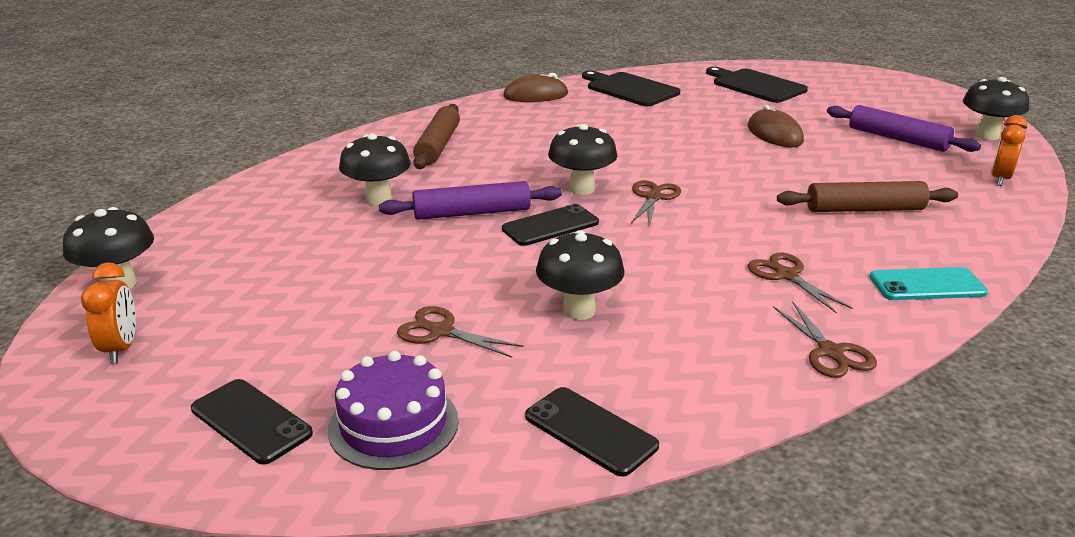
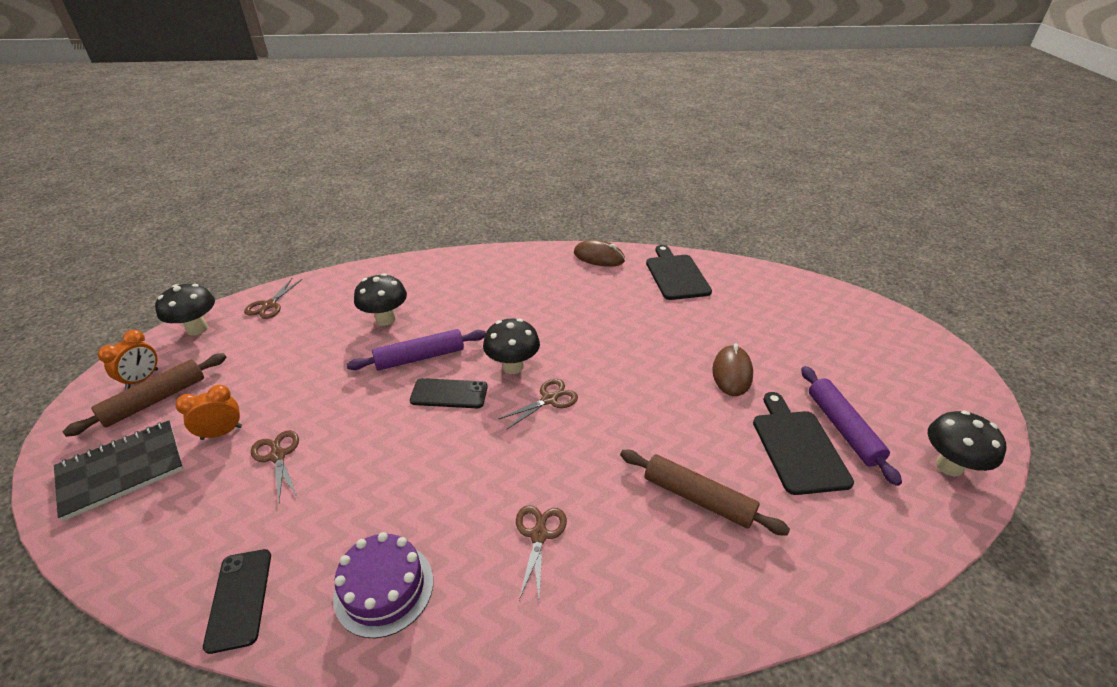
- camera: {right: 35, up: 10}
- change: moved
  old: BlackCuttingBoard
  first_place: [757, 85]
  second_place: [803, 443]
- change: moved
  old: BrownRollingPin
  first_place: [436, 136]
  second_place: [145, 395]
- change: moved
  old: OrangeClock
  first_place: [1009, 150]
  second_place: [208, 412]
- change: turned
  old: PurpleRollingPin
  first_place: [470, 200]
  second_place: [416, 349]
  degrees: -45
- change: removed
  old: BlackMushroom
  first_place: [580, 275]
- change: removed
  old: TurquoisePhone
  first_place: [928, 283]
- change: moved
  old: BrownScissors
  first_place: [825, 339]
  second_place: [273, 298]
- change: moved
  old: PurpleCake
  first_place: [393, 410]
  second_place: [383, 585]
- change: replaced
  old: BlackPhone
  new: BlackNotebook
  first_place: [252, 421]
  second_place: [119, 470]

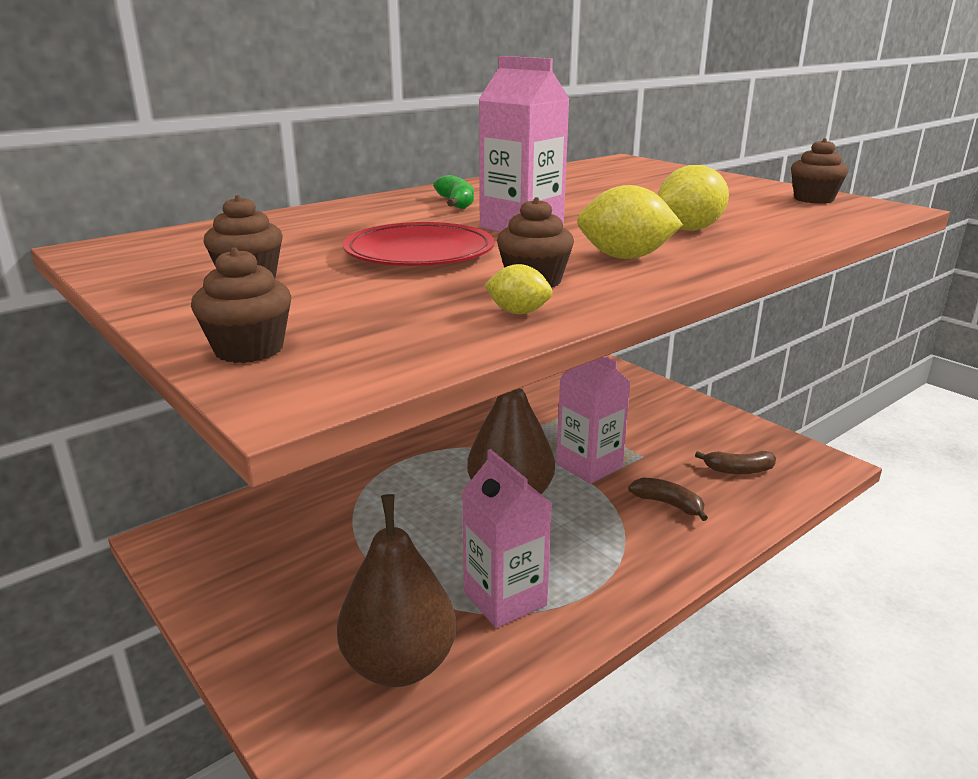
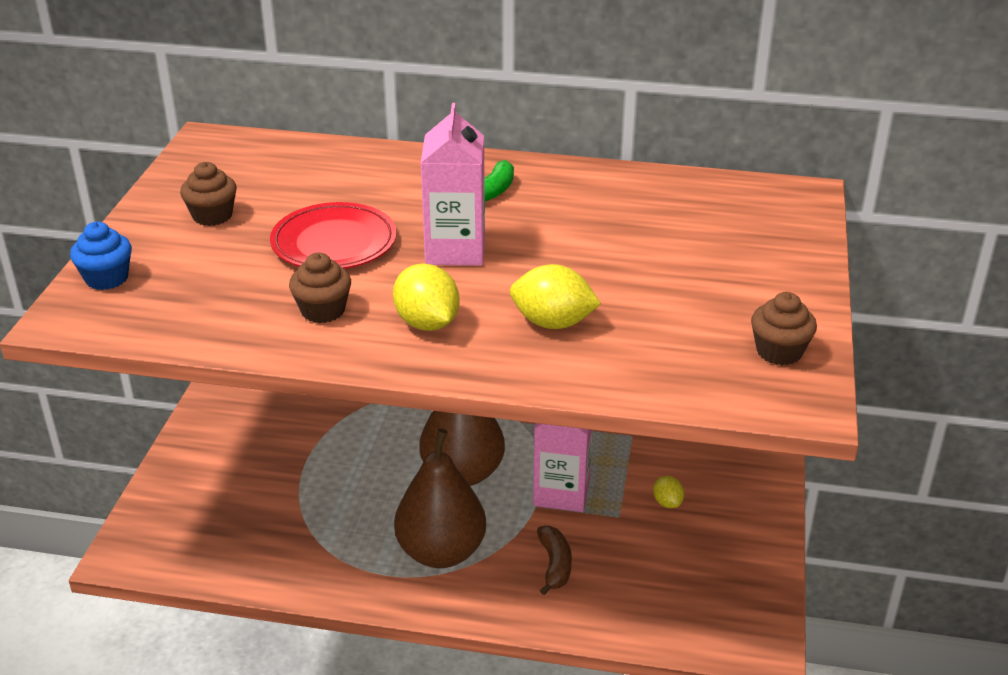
- camera: {right: 50, up: 10}
- change: recoloured
  old: BrownCupcake
  new: BlueCupcake
  first_place: [241, 305]
  second_place: [101, 256]
- change: moved
  old: YellowLemon
  first_place: [518, 289]
  second_place: [668, 492]
- change: removed
  old: PinkCarton
  first_place: [507, 538]
- change: removed
  old: BrownBanana
  first_place: [735, 462]
- change: moved
  old: BrownPear
  first_place: [396, 590]
  second_place: [440, 498]

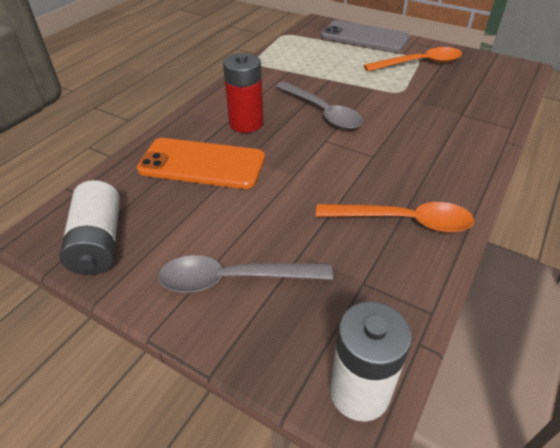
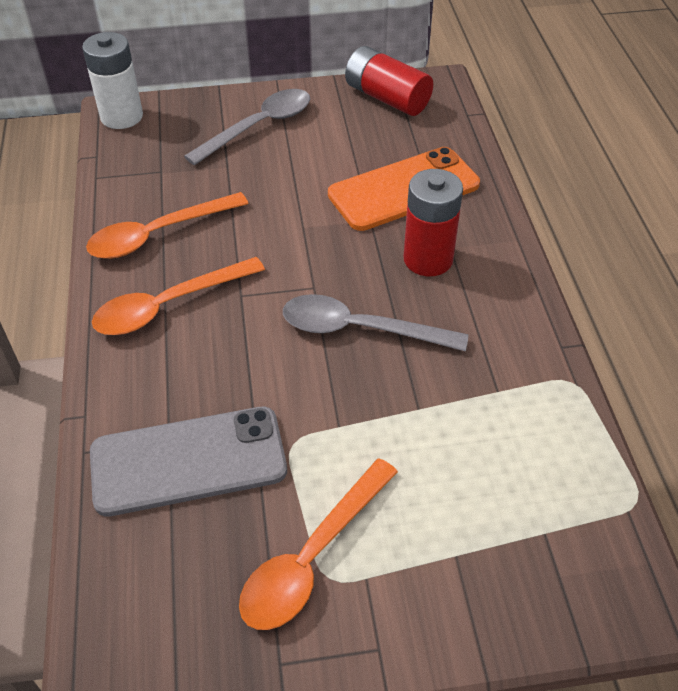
- camera: {right: 140, up: 5}
- change: moved
  old: GreyPhone
  first_place: [365, 36]
  second_place: [188, 462]
- change: recoloured
  old: WhiteBattery
  new: RedBattery
  first_place: [89, 227]
  second_place: [389, 81]
- change: added
  new: OrangeSpoon
  second_place: [178, 296]

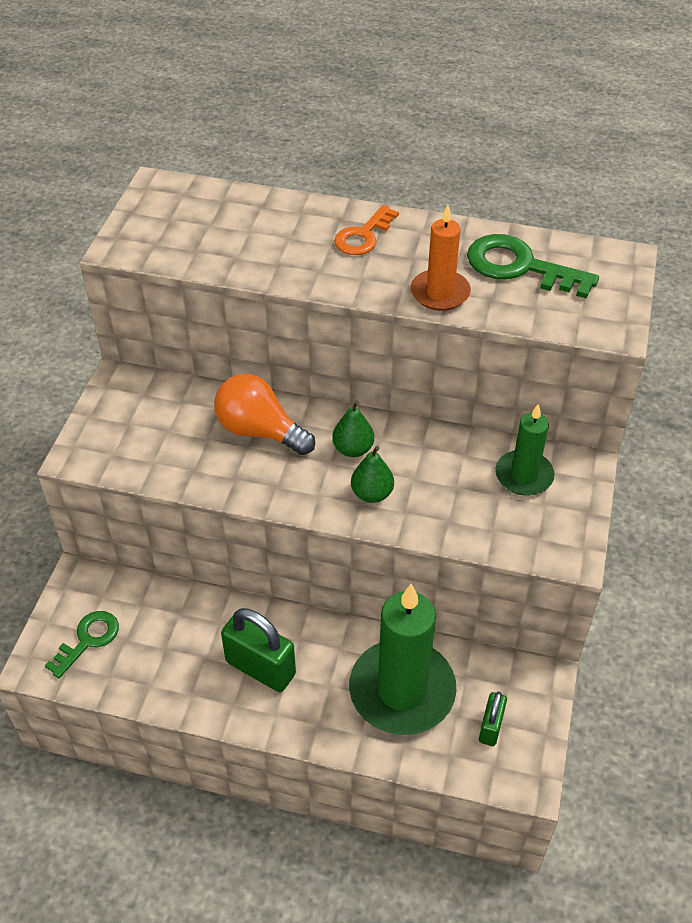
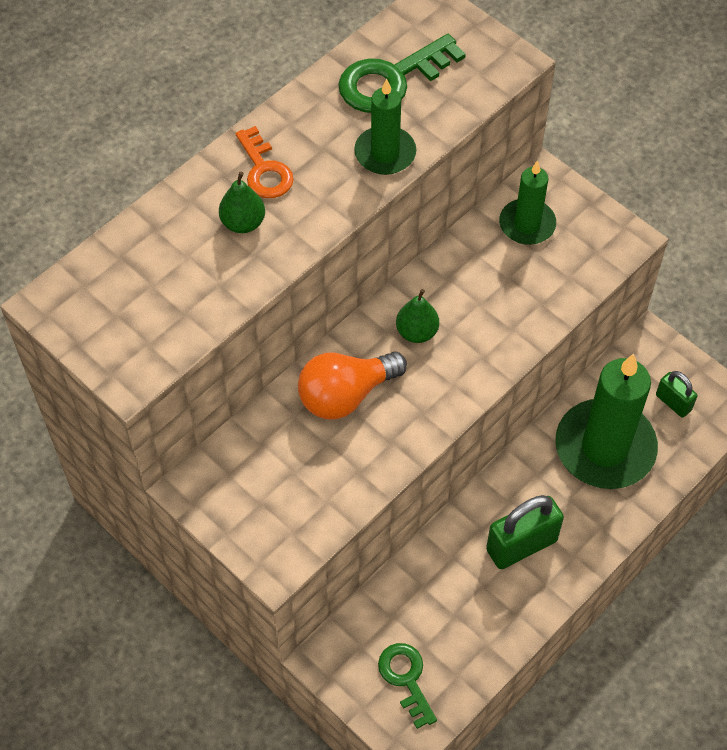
- camera: {right: -60, up: 10}
- change: recoloured
  old: OrangeCandle
  new: GreenCandle
  first_place: [441, 258]
  second_place: [385, 127]
- change: moved
  old: GreenPear
  first_place: [372, 474]
  second_place: [242, 202]

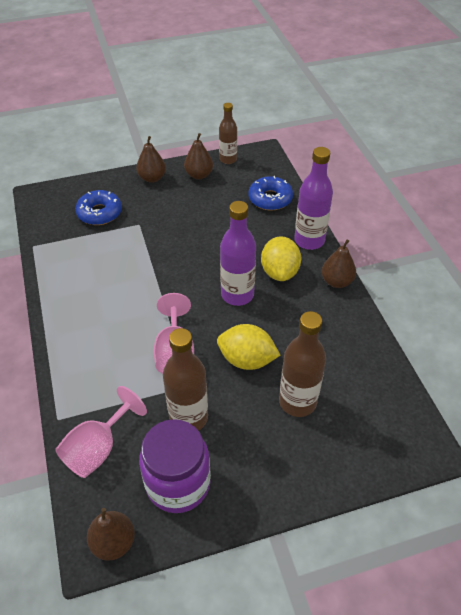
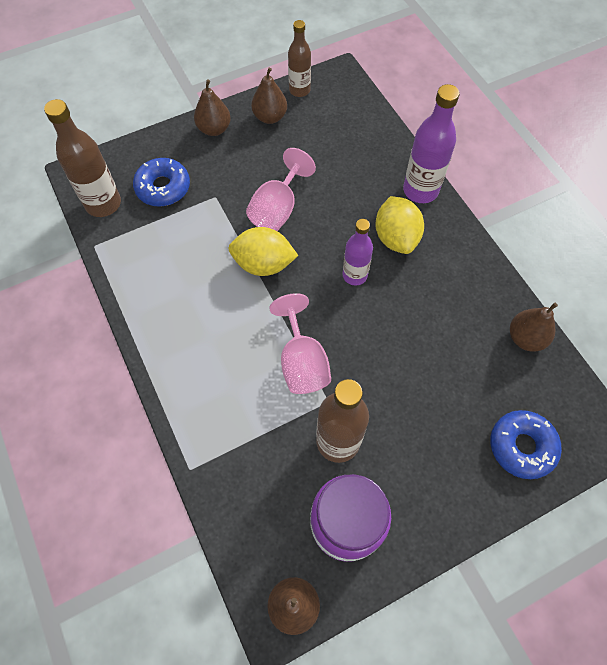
- camera: {right: -10, up: 15}
- change: moved
  old: BlueDonut
  first_place: [270, 193]
  second_place: [526, 444]
- change: resized
  old: PurpleBottle
  first_place: [238, 253]
  second_place: [358, 252]
  factor: 0.65
- change: moved
  old: BrownPear
  first_place: [338, 263]
  second_place: [534, 327]
- change: moved
  old: BrownBottle
  first_place: [302, 364]
  second_place: [82, 158]
- change: moved
  old: YellowLemon
  first_place: [248, 347]
  second_place: [263, 251]
- change: moved
  old: PinkGoblet
  first_place: [101, 432]
  second_place: [281, 189]

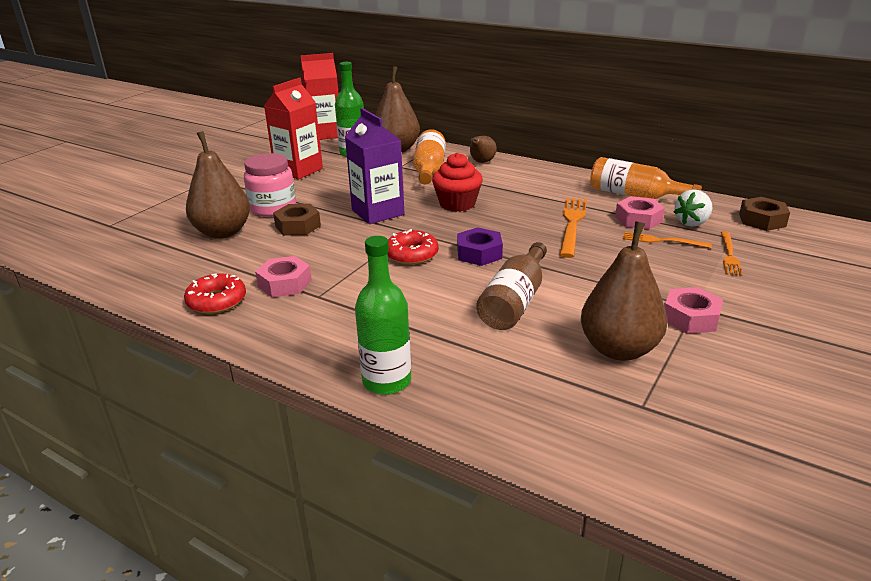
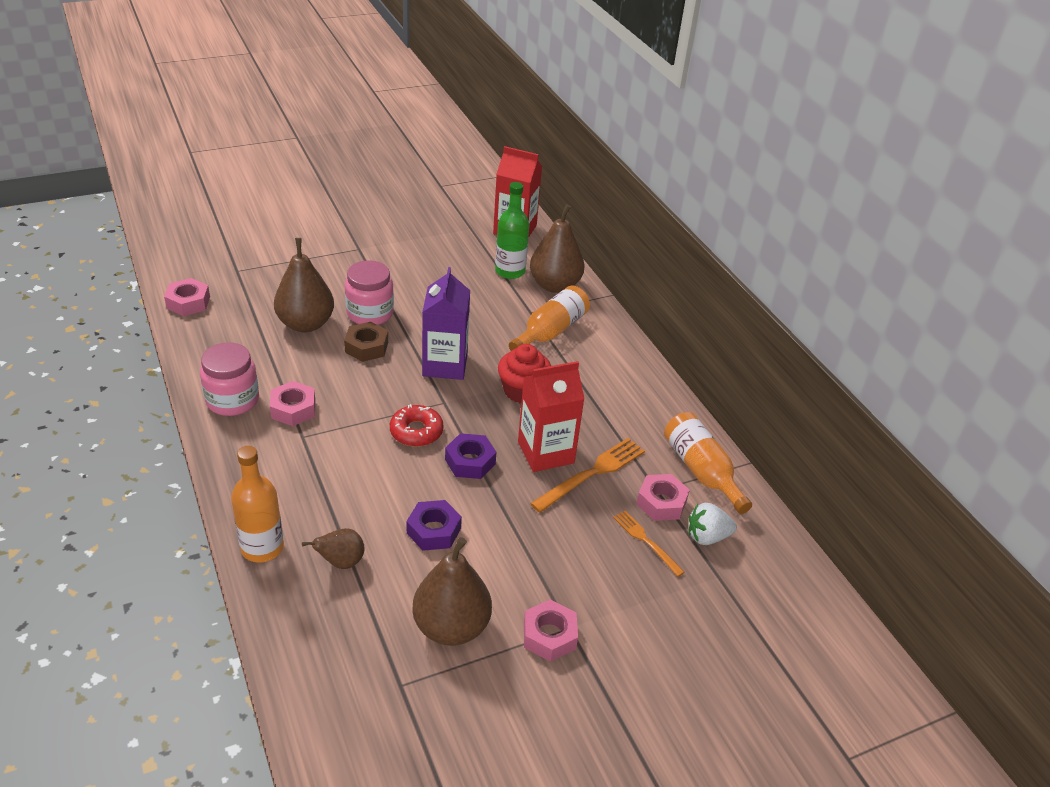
- camera: {right: 30, up: 10}
- change: moved
  old: RedCarton
  first_place: [293, 128]
  second_place: [551, 416]
- change: moved
  old: BrownPear
  first_place: [483, 149]
  second_place: [333, 548]
- change: removed
  old: BrownNut
  first_place: [764, 214]
- change: removed
  old: OrangeFork
  first_place: [732, 253]
- change: recoloured
  old: GreenBottle
  new: OrangeBottle
  first_place: [383, 315]
  second_place: [257, 504]
- change: replaced
  old: BrownBottle
  new: PurpleNut
  first_place: [511, 286]
  second_place: [434, 525]
- change: replaced
  old: RedDonut
  new: PinkJar
  first_place: [215, 293]
  second_place: [229, 379]
- change: added
  new: PinkNut
  second_place: [187, 297]

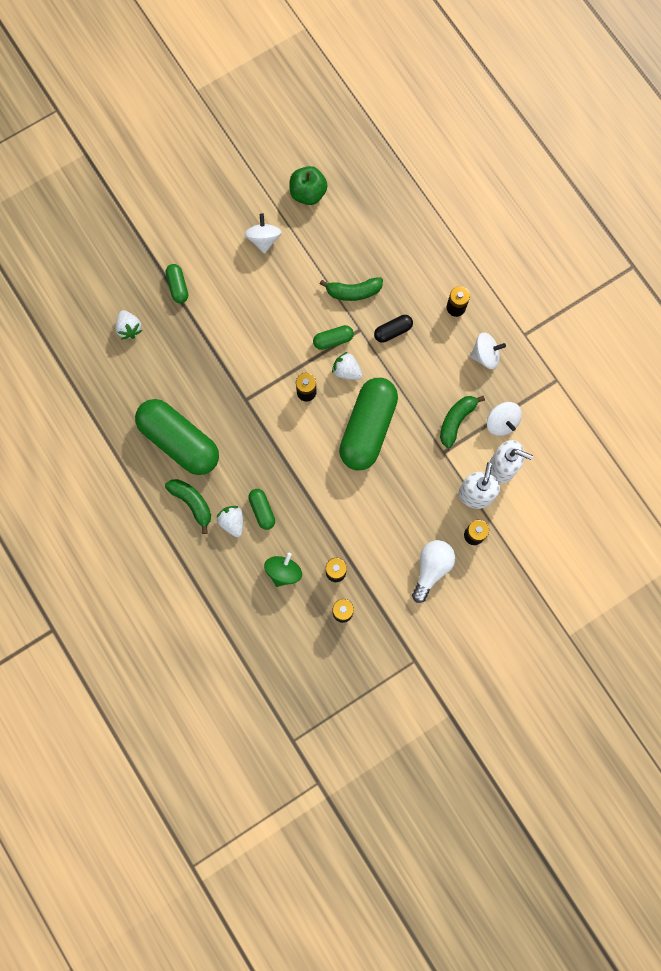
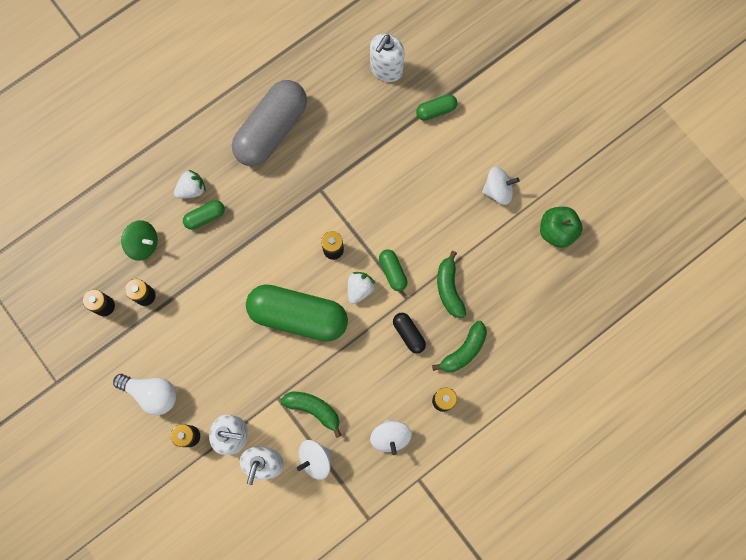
- camera: {right: 85, up: 0}
- change: replaced
  old: WhiteStrawberry
  new: WhiteSoapDispenser
  first_place: [129, 324]
  second_place: [387, 58]
- change: recoloured
  old: GreenCapsule
  new: GreyCapsule
  first_place: [177, 437]
  second_place: [269, 123]
- change: moved
  old: GreenBanana
  first_place: [188, 506]
  second_place: [459, 346]

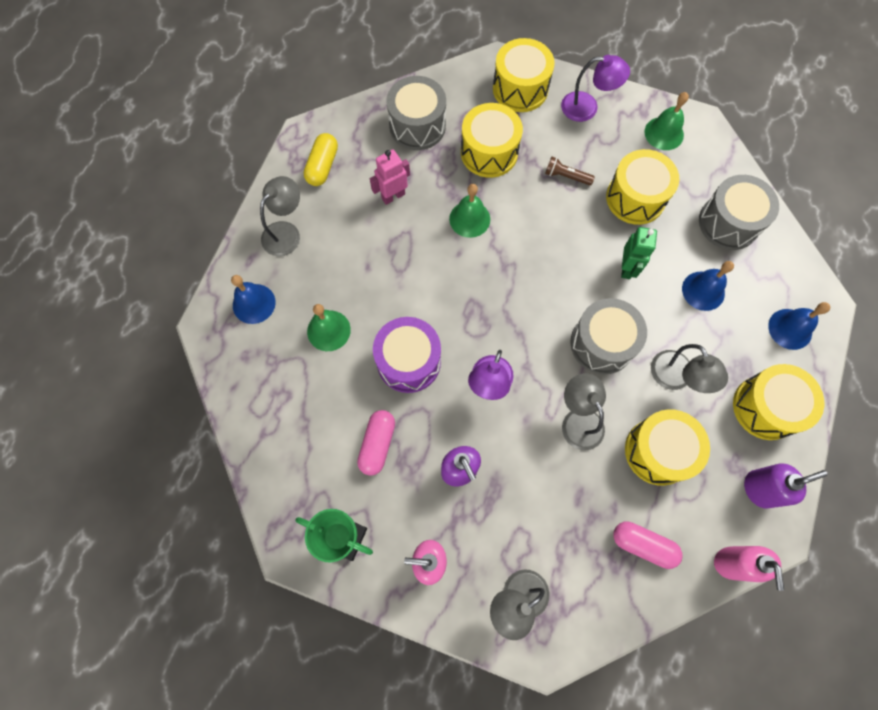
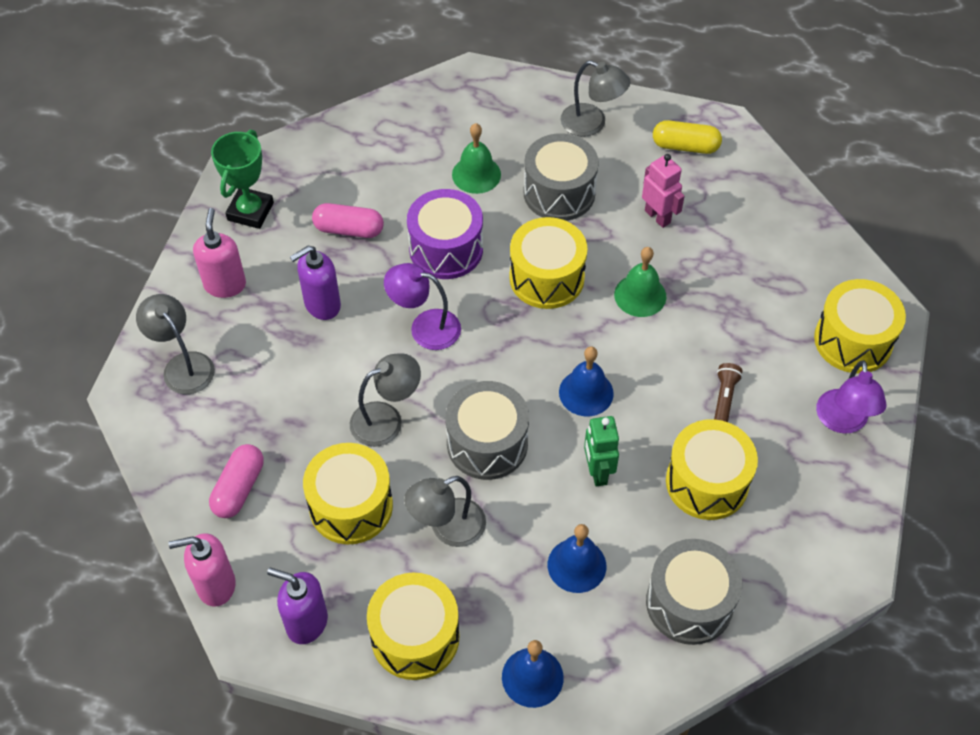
- camera: {right: 85, up: -15}
- change: moved
  old: GreyDrum
  first_place: [416, 113]
  second_place: [561, 177]
- change: removed
  old: GreenBell
  first_place: [667, 121]
- change: moved
  old: YellowDrum
  first_place: [492, 140]
  second_place: [548, 263]
- change: turned
  old: GreenRobot
  first_place: [639, 253]
  second_place: [601, 451]
  degrees: 75
- change: moved
  old: BlueBell
  first_place: [253, 299]
  second_place: [586, 381]
- change: turned
  old: PurpleSoapDispenser
  first_place: [786, 486]
  second_place: [297, 605]
  degrees: 135

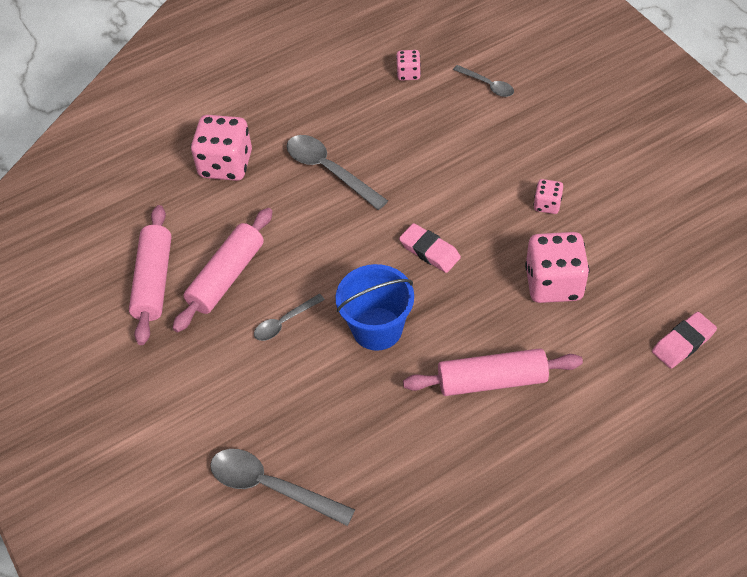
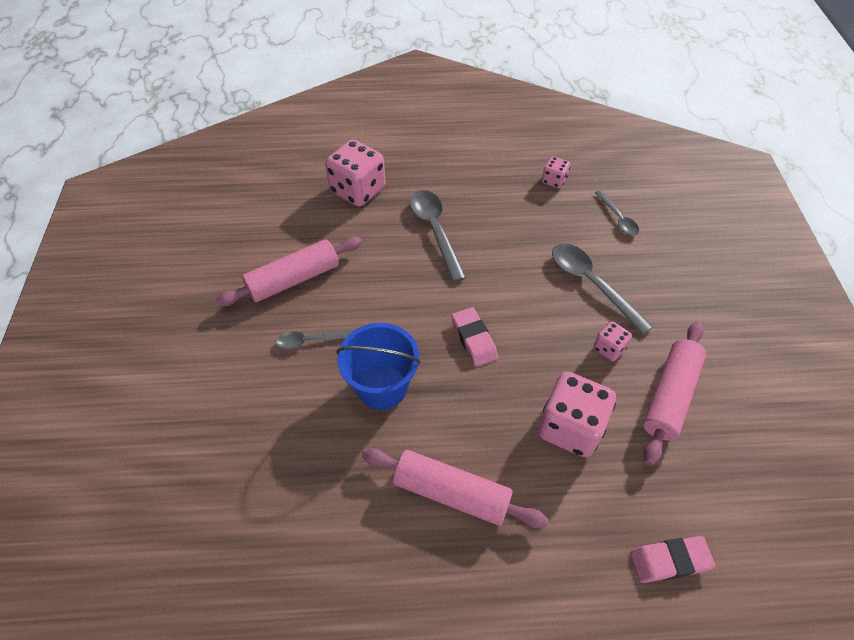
- camera: {right: 25, up: 0}
- change: moved
  old: PinkRollingPin
  first_place: [150, 275]
  second_place: [674, 393]
- change: moved
  old: GreySpoon
  first_place: [282, 487]
  second_place: [603, 289]

